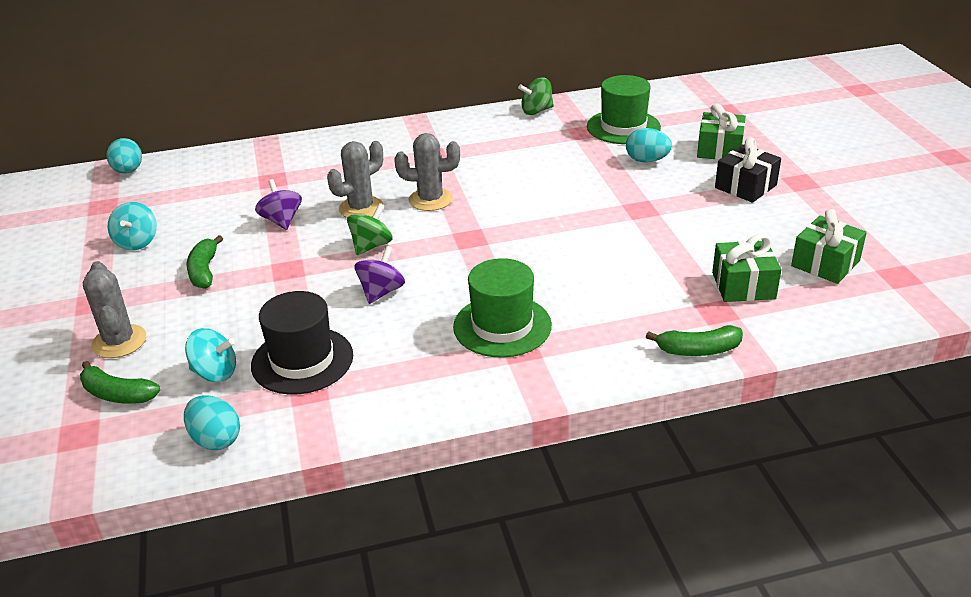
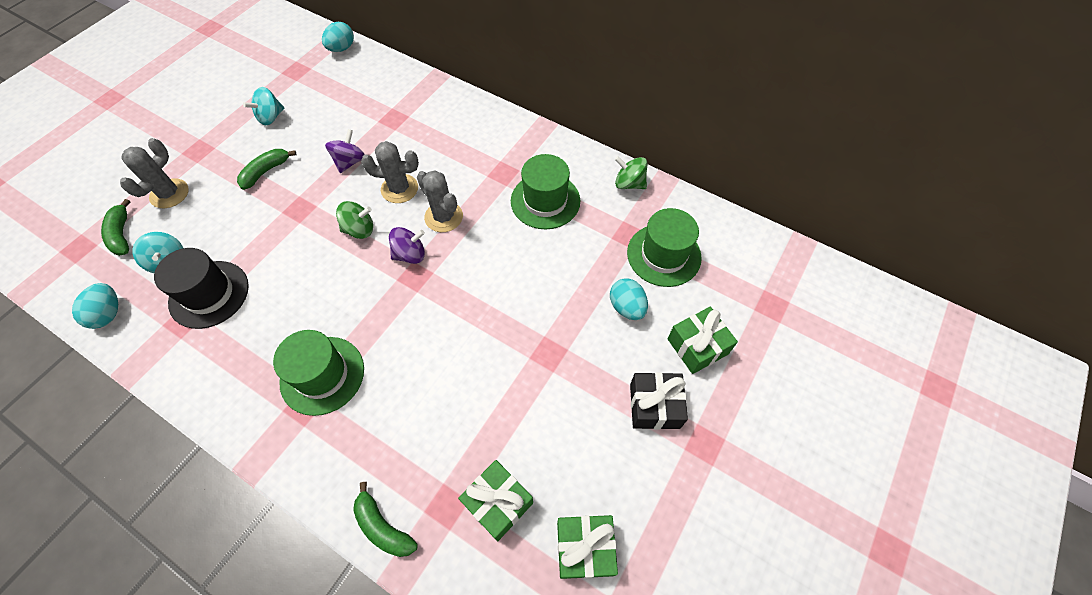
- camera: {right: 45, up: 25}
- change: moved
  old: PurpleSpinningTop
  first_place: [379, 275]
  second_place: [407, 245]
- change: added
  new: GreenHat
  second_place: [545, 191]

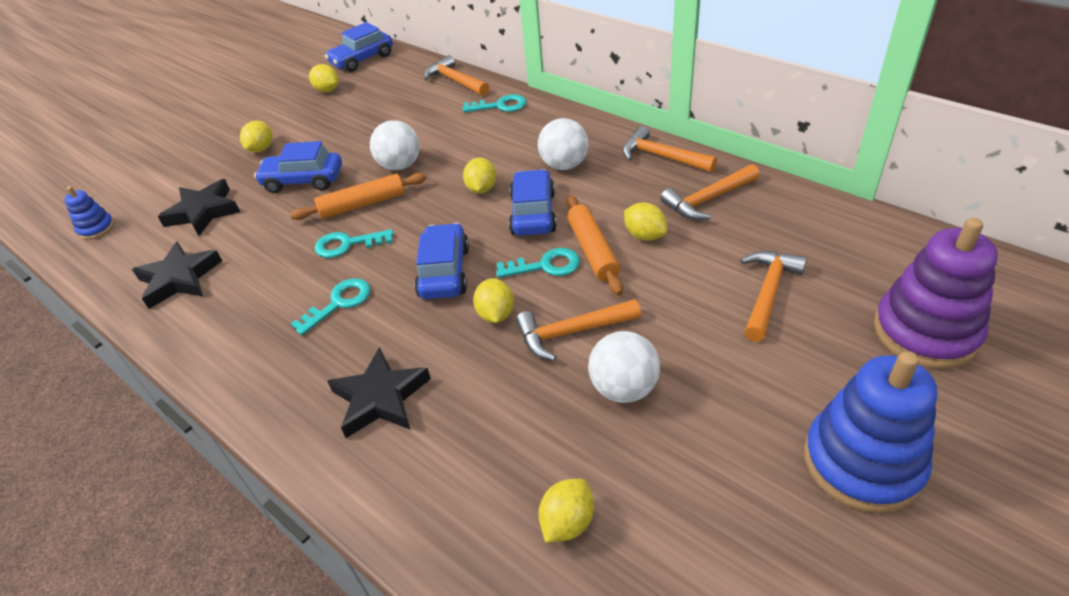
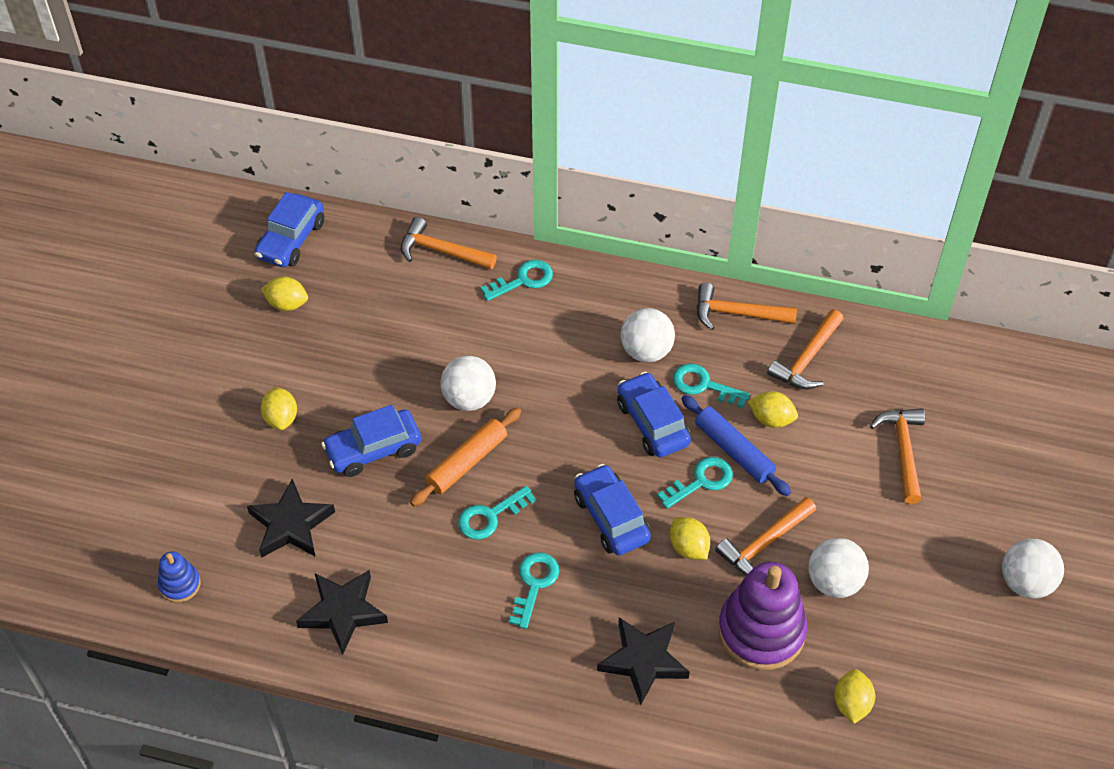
- camera: {right: -30, up: 10}
- change: removed
  old: YellowLemon
  first_place: [479, 176]
- change: recoloured
  old: OrangeRollingPin
  new: BlueRollingPin
  first_place: [594, 245]
  second_place: [736, 445]
- change: moved
  old: PurpleStackingToy
  first_place: [936, 293]
  second_place: [762, 616]
- change: replaced
  old: BlueStackingToy
  new: WhiteBall
  first_place: [870, 432]
  second_place: [1033, 569]
- change: added
  new: TurquoiseKey
  second_place: [711, 386]

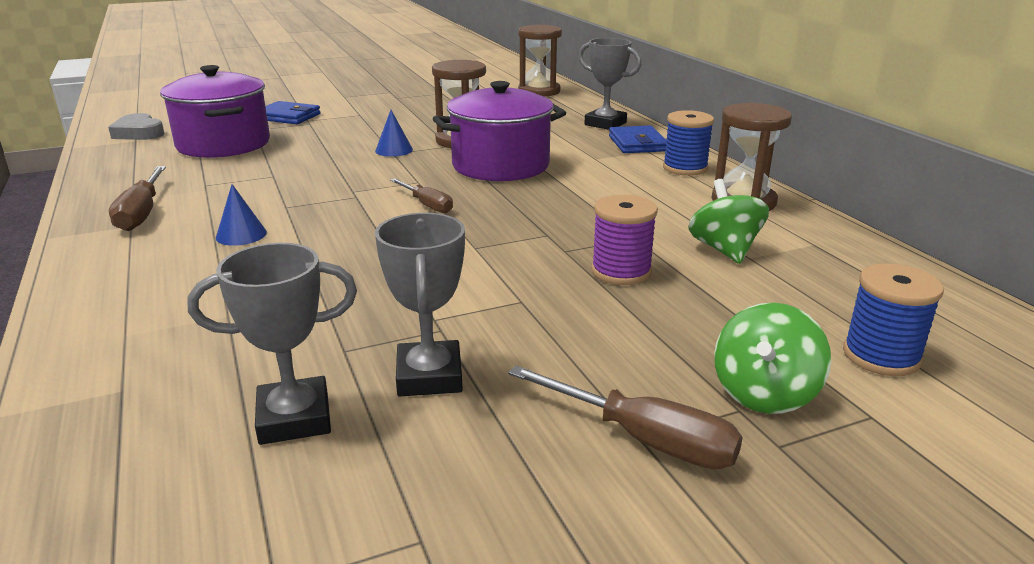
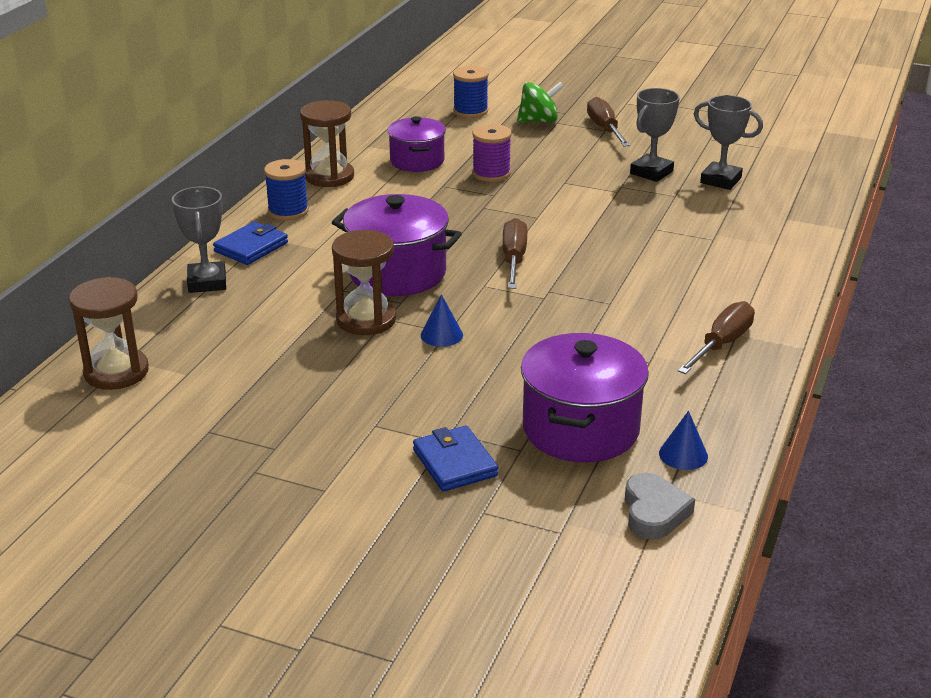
- camera: {right: -135, up: 5}
- change: resized
  old: BrownScrewdriver
  first_place: [421, 195]
  second_place: [515, 253]
  factor: 1.5
- change: replaced
  old: GreenSpinningTop
  new: PurplePot
  first_place: [728, 221]
  second_place: [416, 144]
- change: moved
  old: BlueCone
  first_place: [241, 215]
  second_place: [683, 440]

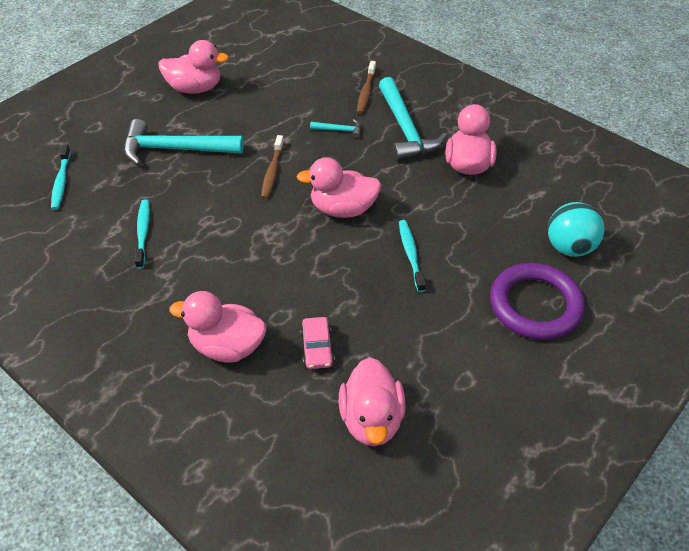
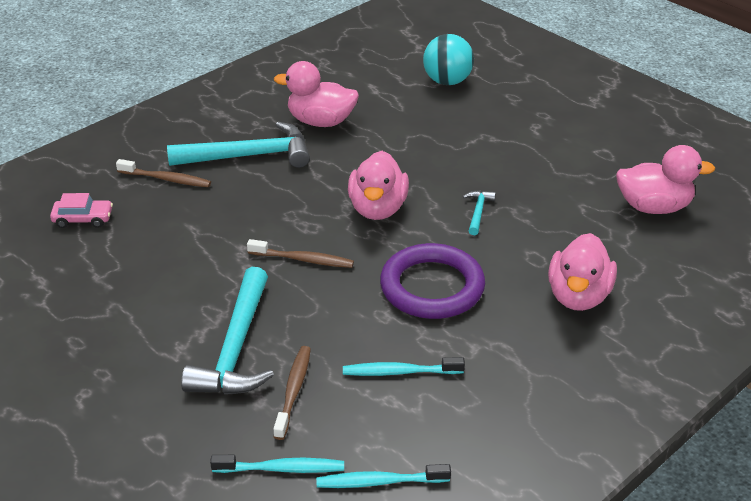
- camera: {right: -85, up: -10}
- change: removed
  old: PinkDuck
  first_place: [193, 67]
- change: moved
  old: TurquoiseHammer
  first_place: [335, 129]
  second_place: [479, 213]
- change: moved
  old: TurquoiseToothbrush
  first_place: [412, 256]
  second_place: [383, 476]
- change: moved
  old: PurpleRing
  first_place: [537, 301]
  second_place: [432, 281]
- change: moved
  old: PinkCar
  first_place: [317, 343]
  second_place: [81, 210]
- change: added
  new: BrownToothbrush
  second_place: [292, 393]

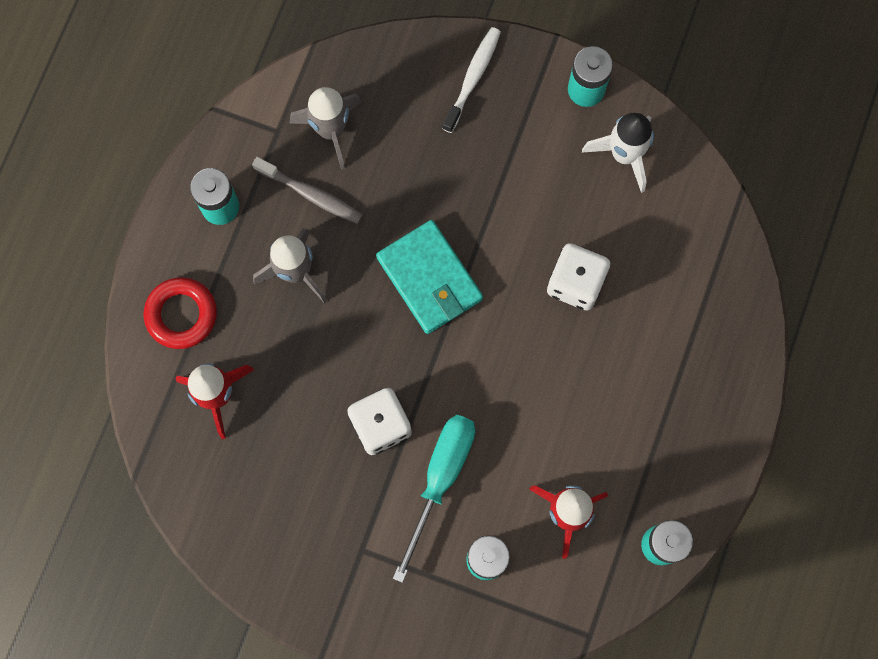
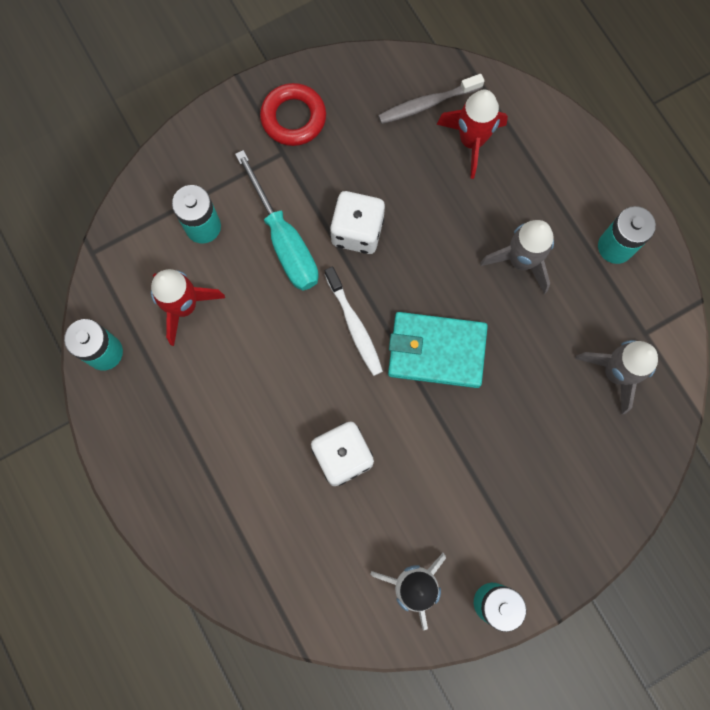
- camera: {right: 130, up: 0}
- change: moved
  old: WhiteToothbrush
  first_place: [471, 80]
  second_place: [353, 321]
- change: moved
  old: GreyToothbrush
  first_place: [307, 190]
  second_place: [431, 99]
- change: moved
  old: RedRing
  first_place: [180, 313]
  second_place: [293, 114]

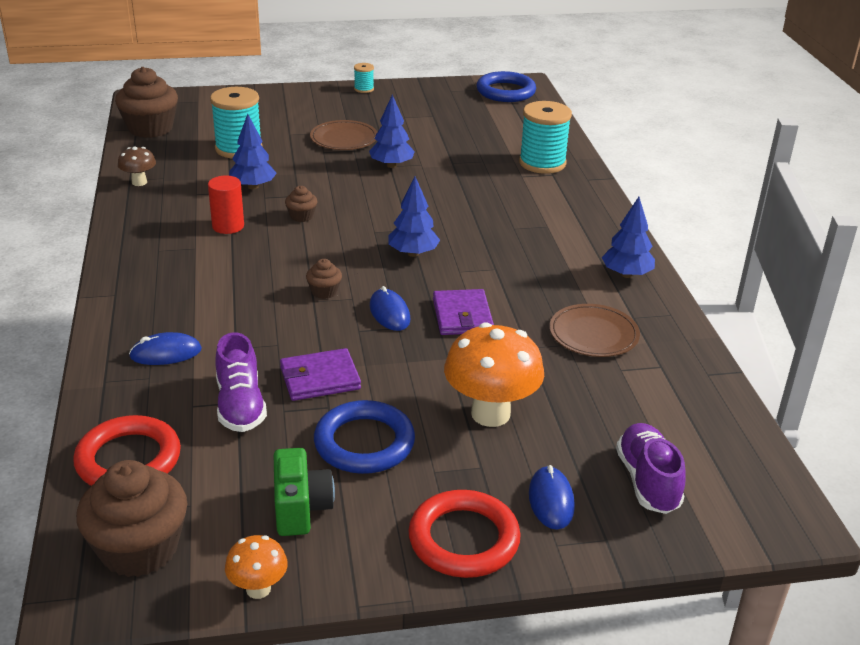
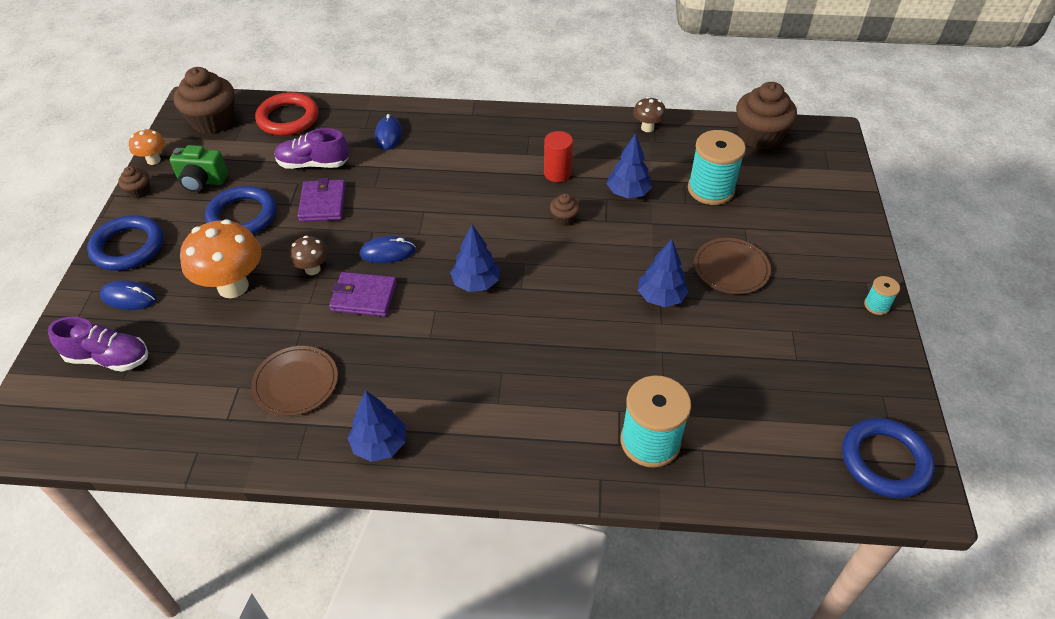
- camera: {right: 105, up: 15}
- change: moved
  old: BrownCupcake
  first_place: [324, 279]
  second_place: [134, 182]
- change: recoloured
  old: RedRing
  new: BlueRing
  first_place: [464, 534]
  second_place: [125, 243]
- change: added
  new: BrownMushroom
  second_place: [308, 255]

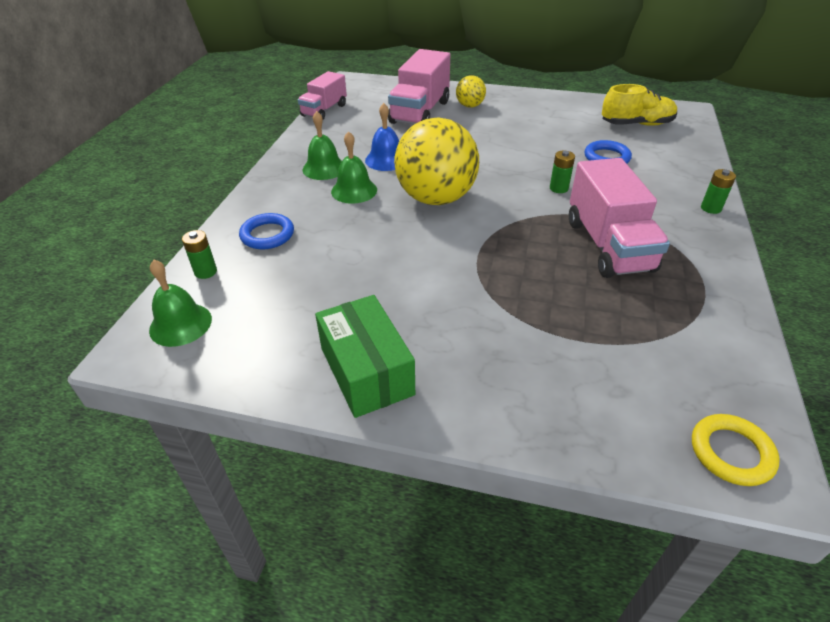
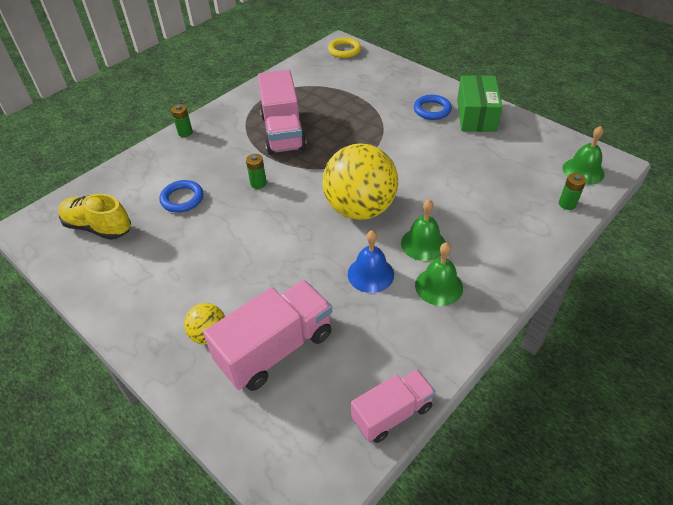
- camera: {right: -150, up: 5}
- change: turned
  old: PinkTruck
  first_place: [619, 218]
  second_place: [282, 112]
  degrees: 150
- change: moved
  old: BlueRing
  first_place: [266, 231]
  second_place: [433, 107]

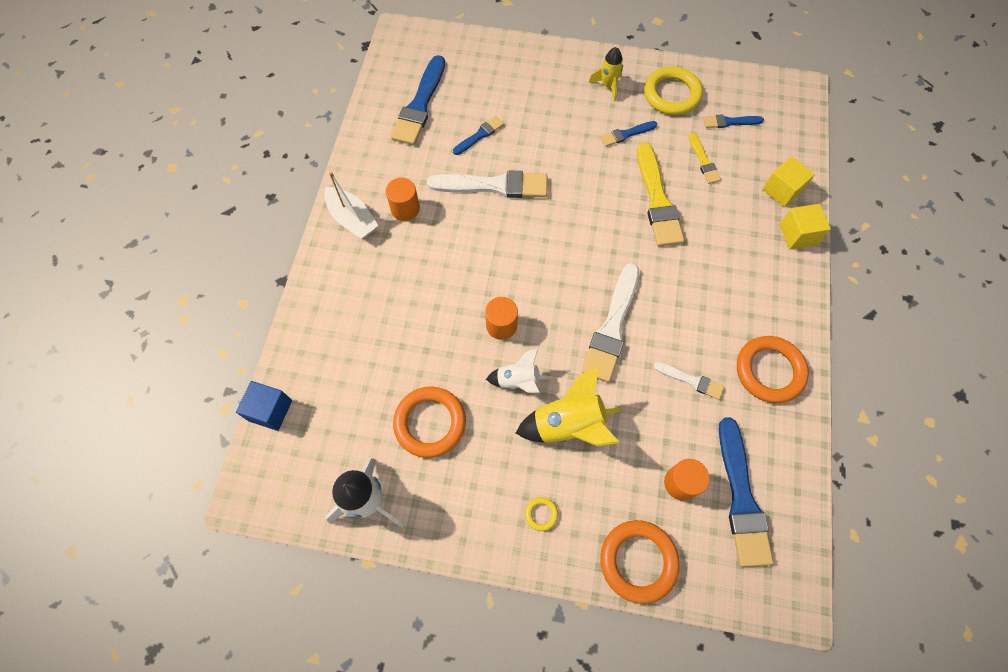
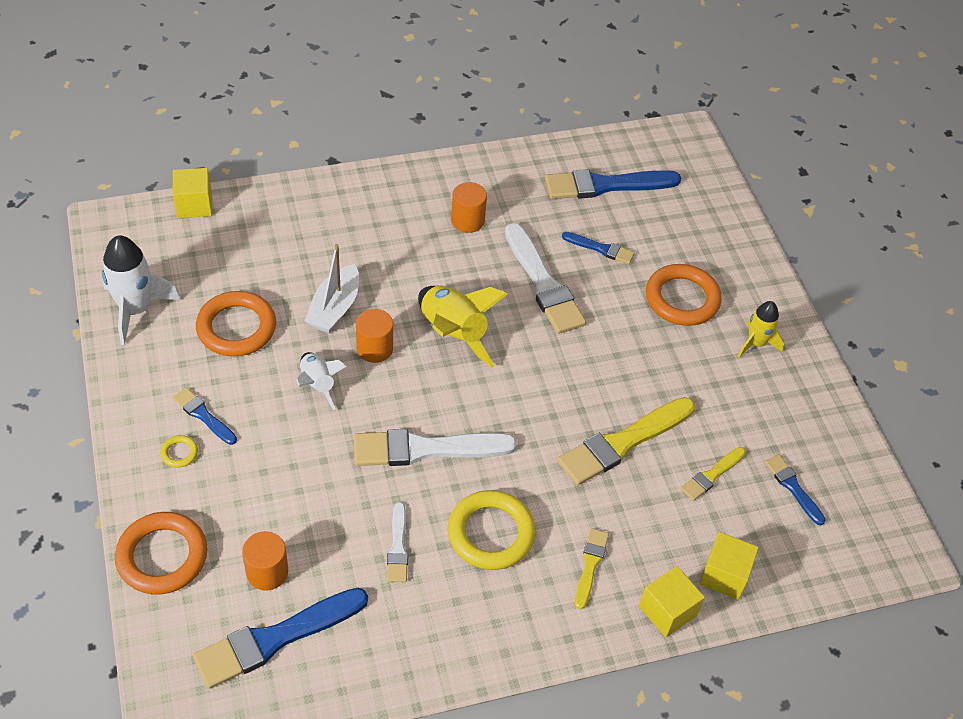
- camera: {right: 60, up: -15}
- change: moved
  old: YellowRing
  first_place: [673, 90]
  second_place: [492, 530]
- change: moved
  old: BlueBrush
  first_place: [628, 134]
  second_place: [205, 416]
- change: moved
  old: WhiteBoat
  first_place: [351, 205]
  second_place: [332, 288]
- change: moved
  old: OrangeRing
  first_place: [773, 369]
  second_place: [684, 295]
- change: moved
  old: YellowRocket
  first_place: [568, 406]
  second_place: [462, 327]
- change: recoloured
  old: BlueCube
  new: YellowCube
  first_place: [264, 406]
  second_place: [192, 193]
- change: added
  new: YellowBrush
  second_place: [592, 568]

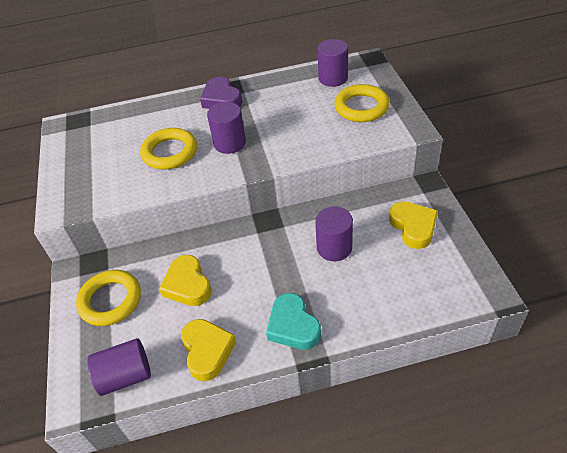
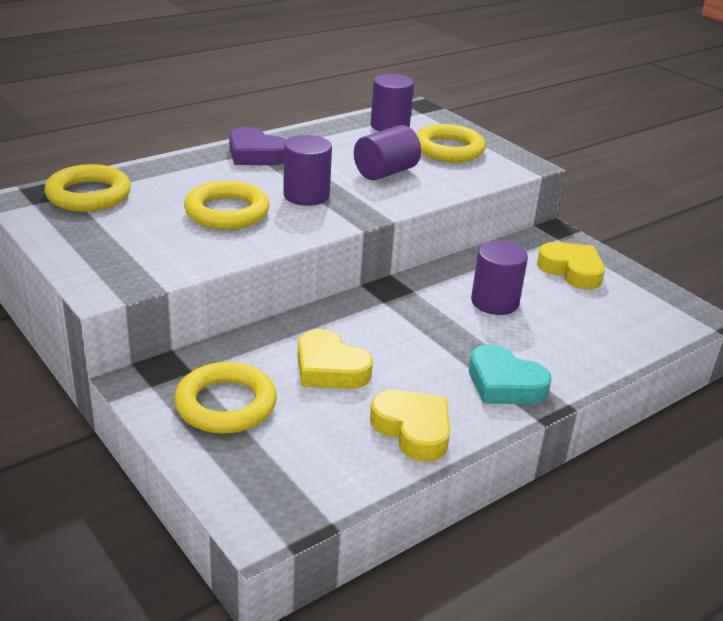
- camera: {right: -30, up: -15}
- change: moved
  old: PurpleCylinder
  first_place: [119, 367]
  second_place: [387, 153]
- change: added
  new: YellowRing
  second_place: [87, 188]

